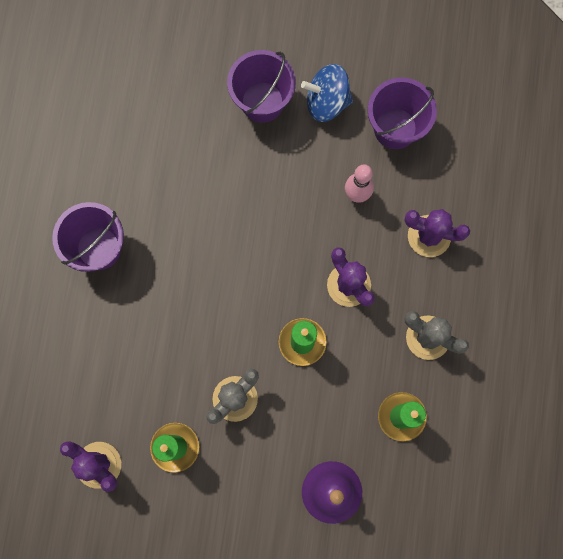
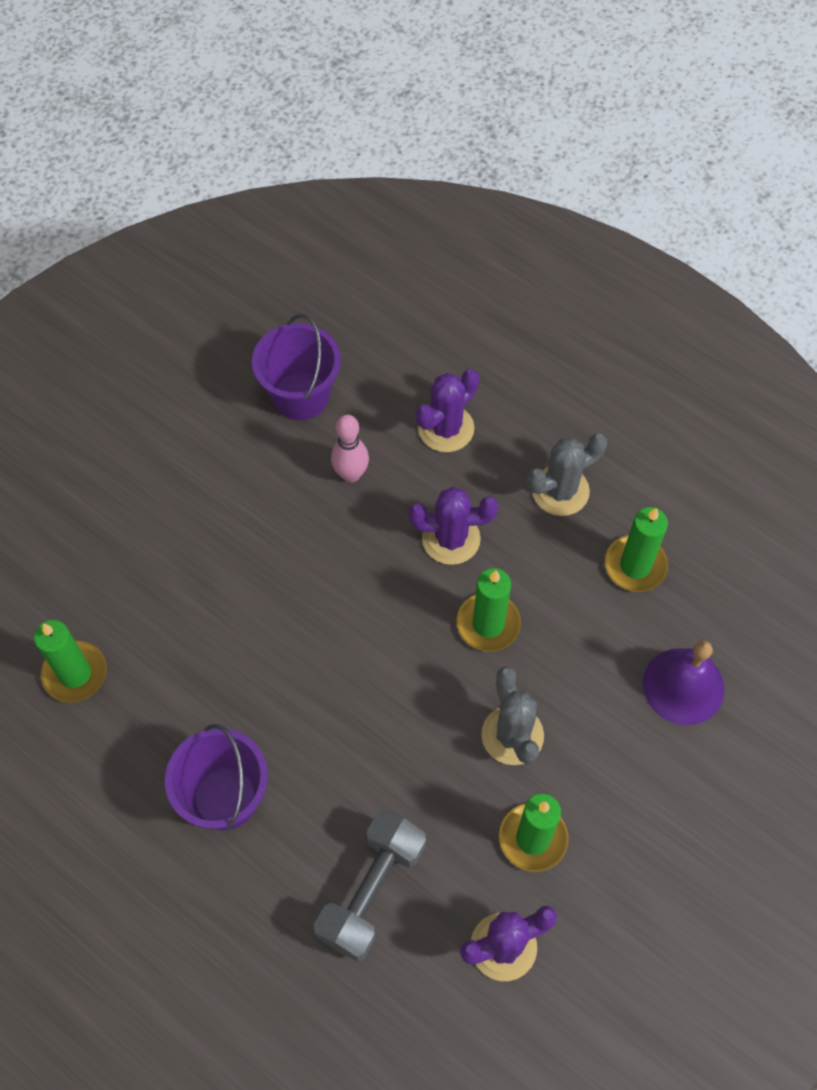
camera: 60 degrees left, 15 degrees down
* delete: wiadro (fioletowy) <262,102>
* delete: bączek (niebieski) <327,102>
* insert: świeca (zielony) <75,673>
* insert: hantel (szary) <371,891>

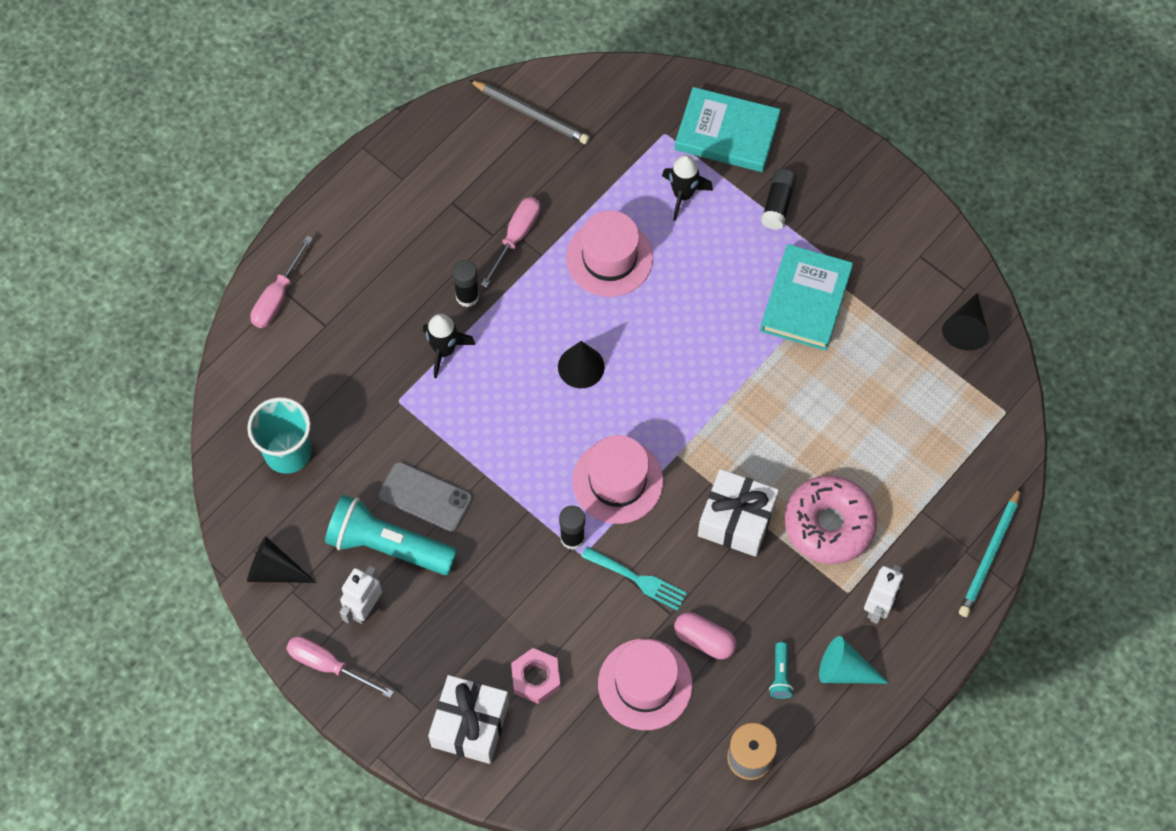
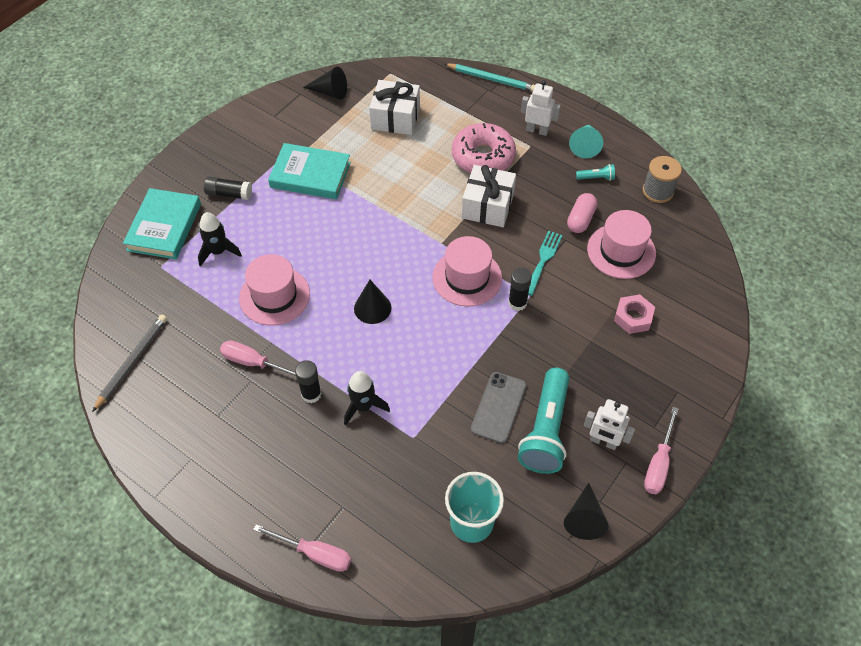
camera: 95 degrees left, 10 degrees down
* move: prezent (biały) <470,725> to <395,118>

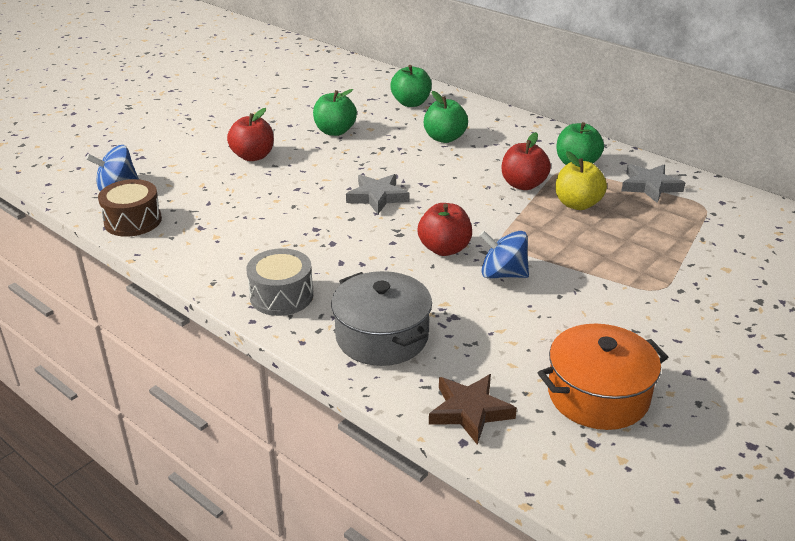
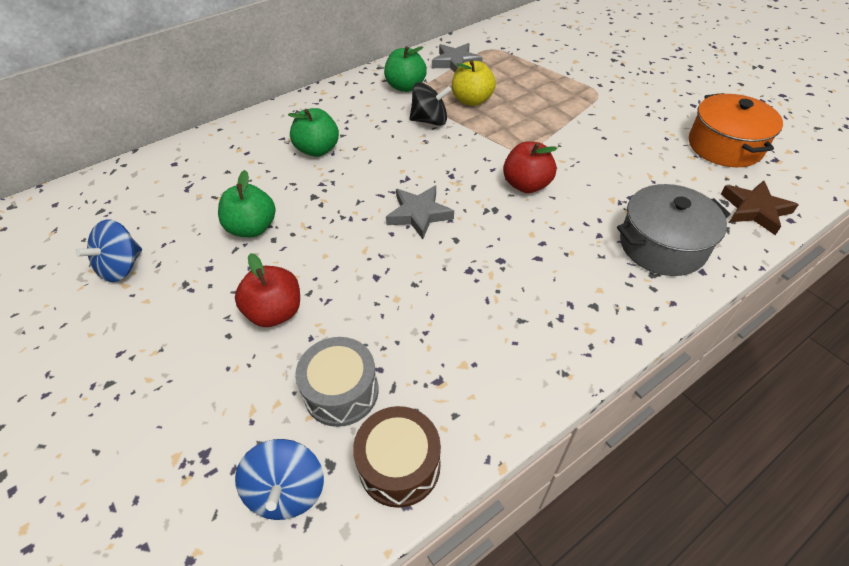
camera: 75 degrees left, 15 degrees up
* delete: jabłko (zielony) <411,103>
* replace: jabłko (czerwony) <523,185> to bączek (czarny) <430,121>
* move: bączek (niebieski) <502,274> to <122,267>
* move: bęben (szary) <281,296> to <341,391>

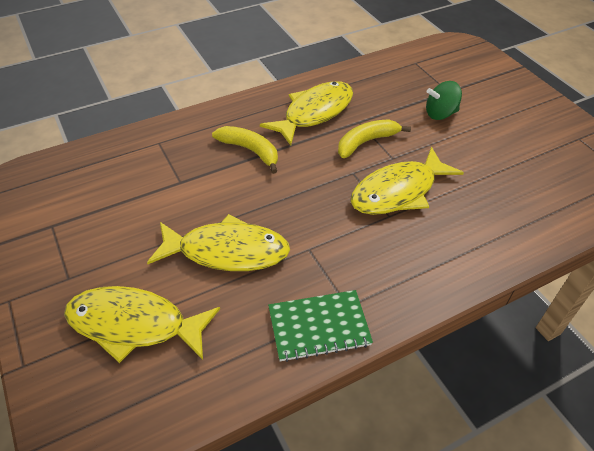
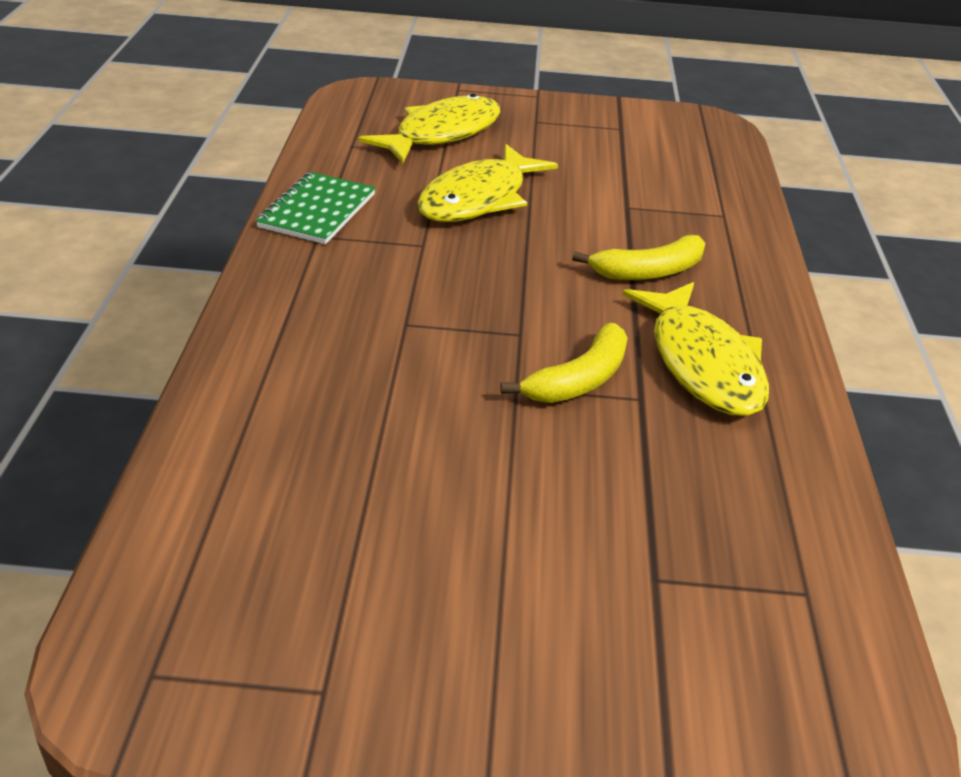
camera: 120 degrees right, 10 degrees down
* delete: bączek (zielony) <440,114>
* rotate: banan (żółty) <366,142> = <579,380> 45 degrees clockwise
* delete: ryba (żółty) <398,191>

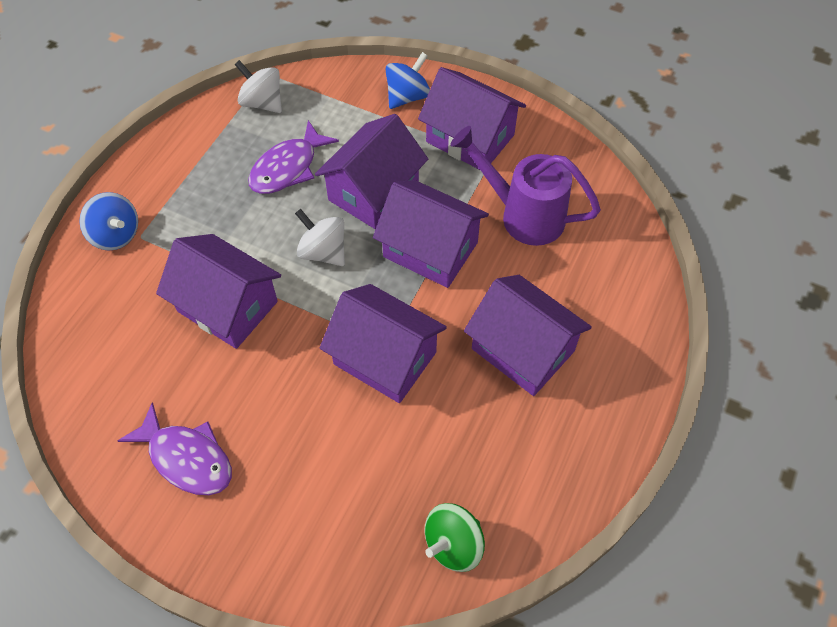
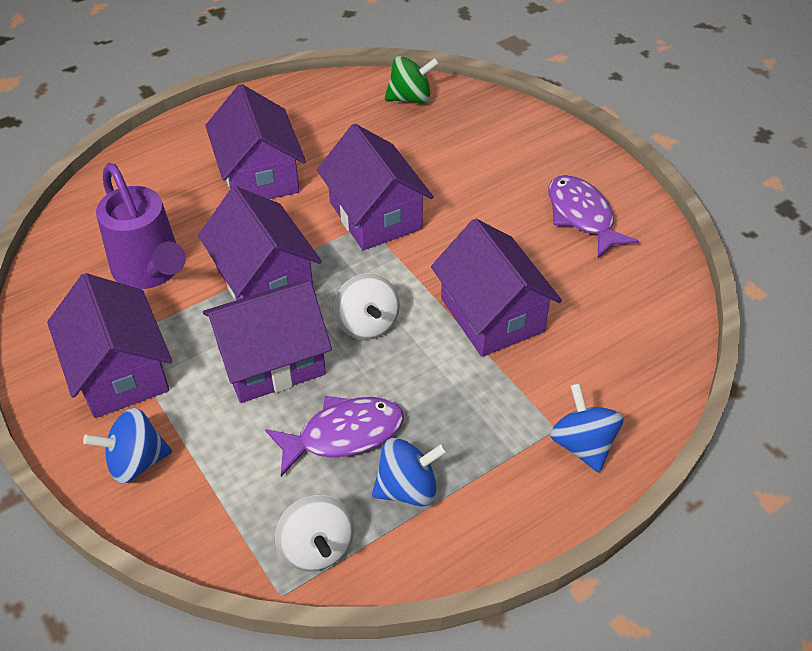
camera: 150 degrees left, 10 degrees down
* insert: bączek (niebieski) <408,488>

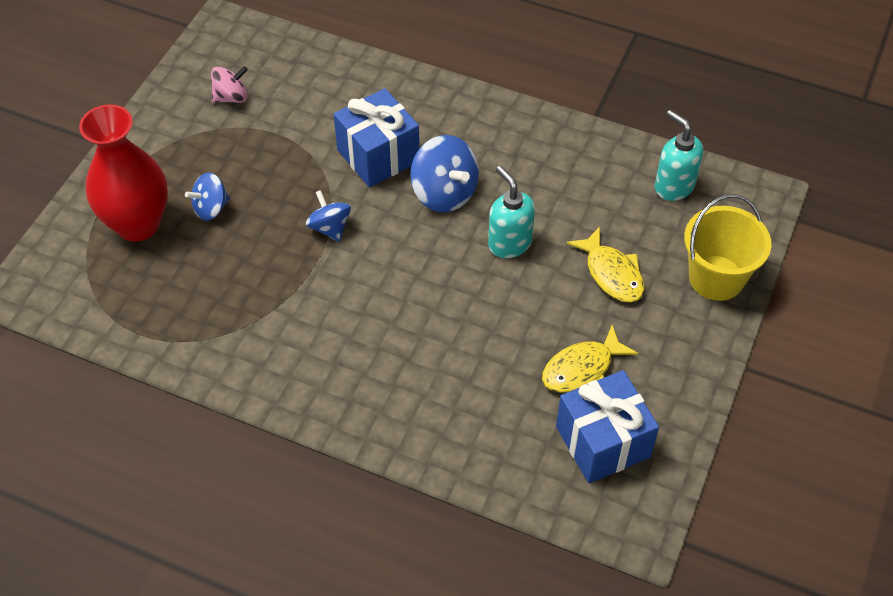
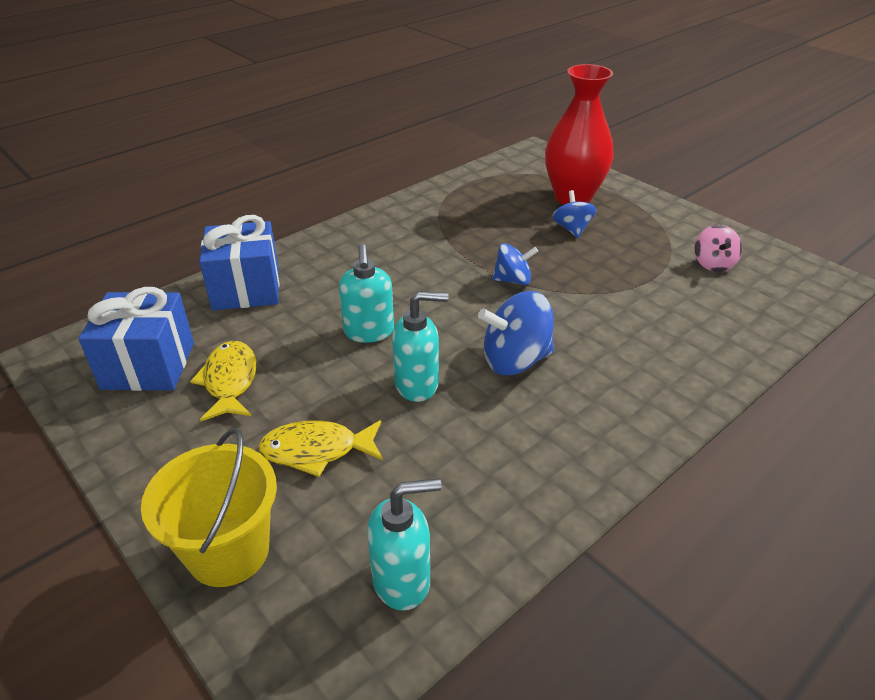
camera: 115 degrees right, 15 degrees down
* move: prezent (niebieski) <378,156> to <246,289>
* insert: dozownik mydła (turkusowy) <369,332>

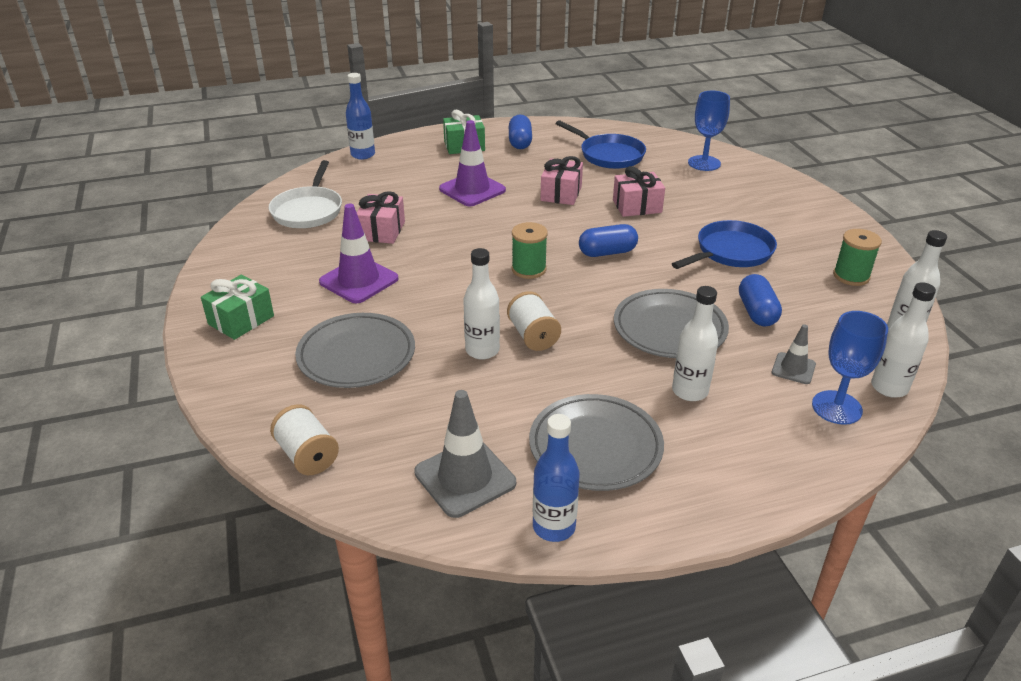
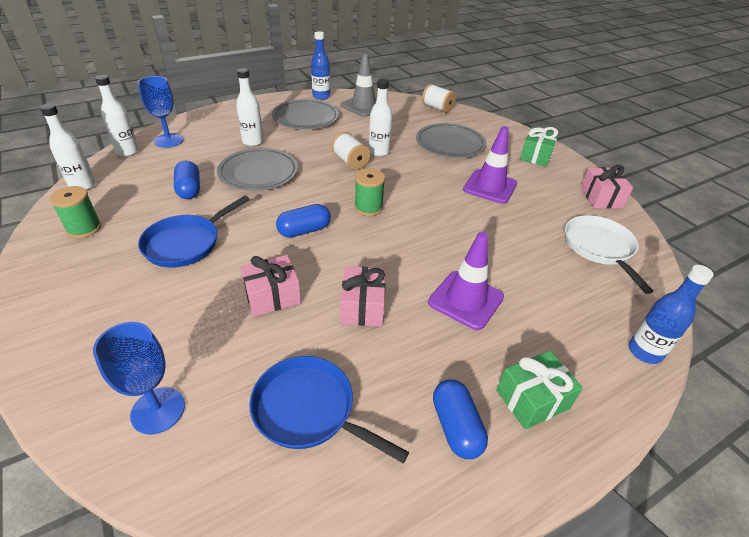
camera: 165 degrees right, 5 degrees up
* move: prezent (różowy) <382,231> to <601,198>
* delete: pachołek (szary) <793,368>

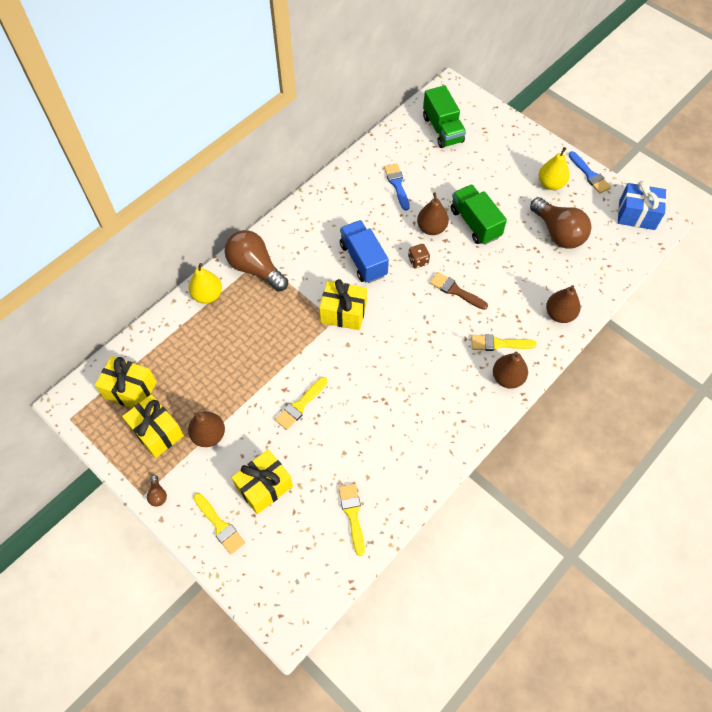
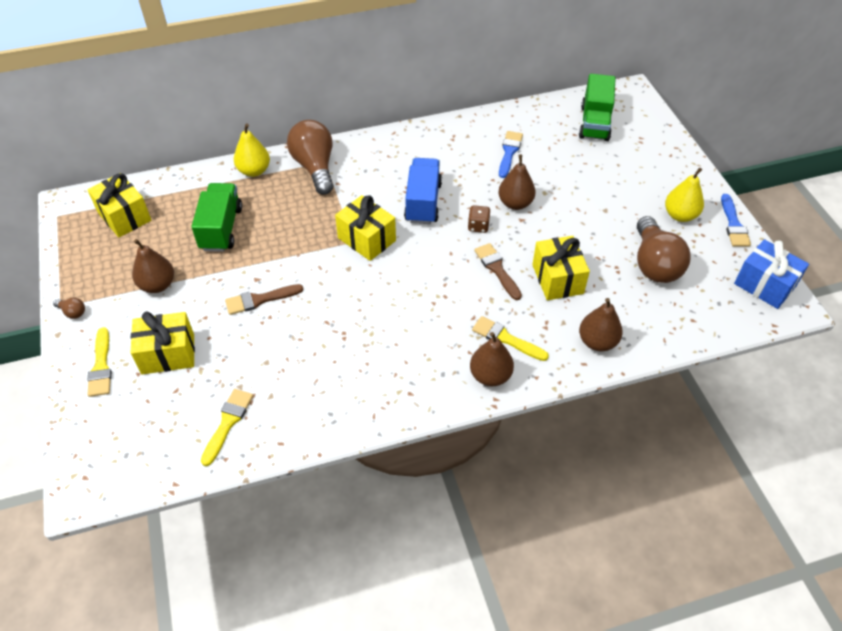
camera: 30 degrees right, 10 degrees down
* move: ciężarówka (zielony) <475,223> to <221,228>
* recolor: pędzel (żółty) <300,405> to pędzel (brązowy) <260,299>
* move: prezent (żółty) <157,432> to <557,279>
* rotate: żarówka (brązowy) <158,494> = <73,312> 75 degrees counterclockwise

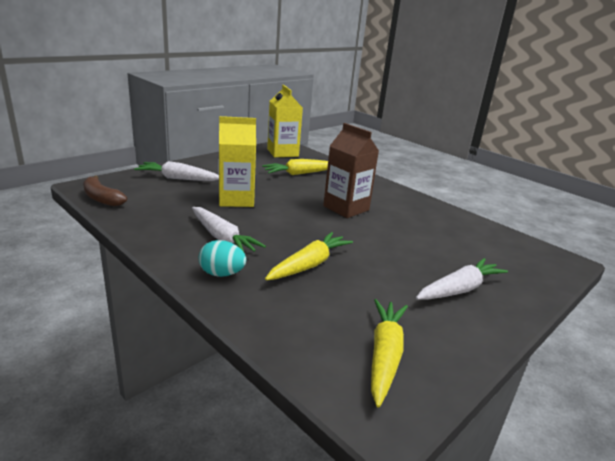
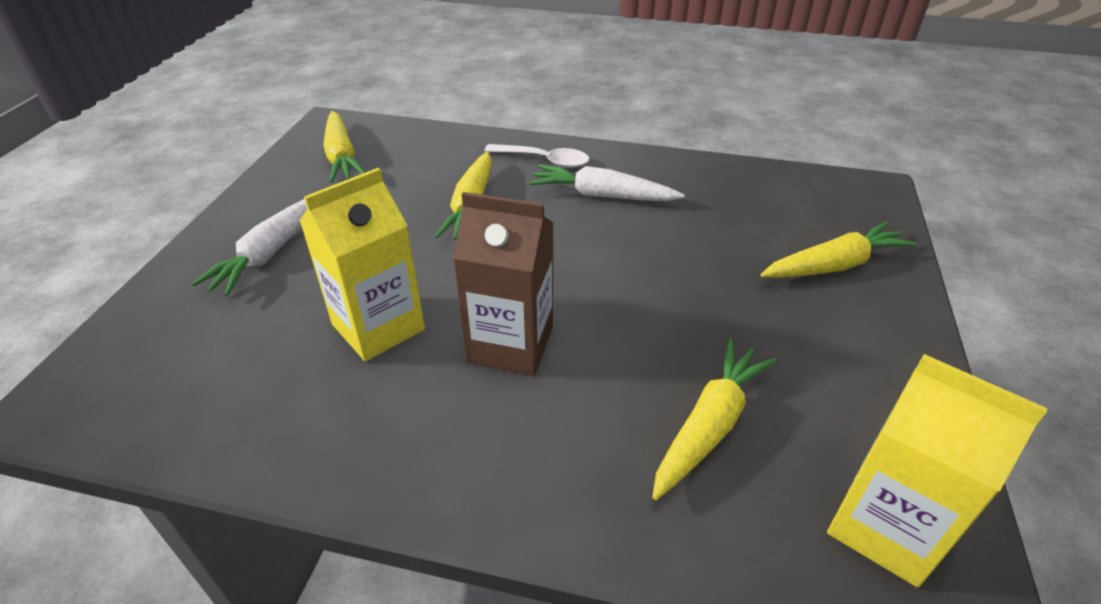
camera: 150 degrees right, 15 degrees up
* move: karton mleka (żółty) <236,199> to <378,327>
* recolor: marchewka (biały) <178,179> to marchewka (żółty) <834,265>
* delete: banan (brązowy) <102,198>
* replace: jajko (turkusowy) <222,274> to łyżka (biały) <544,160>

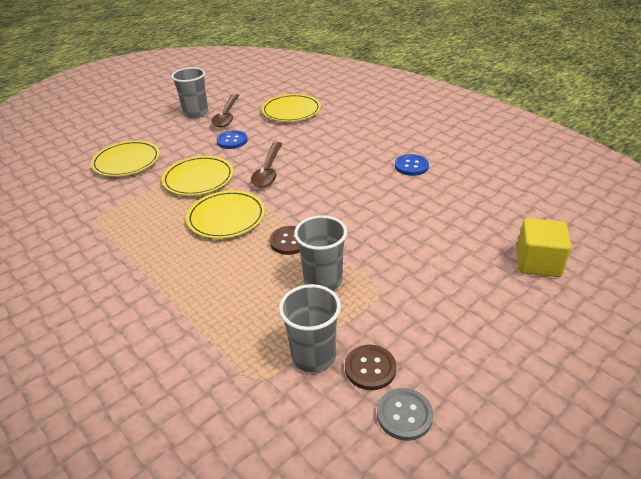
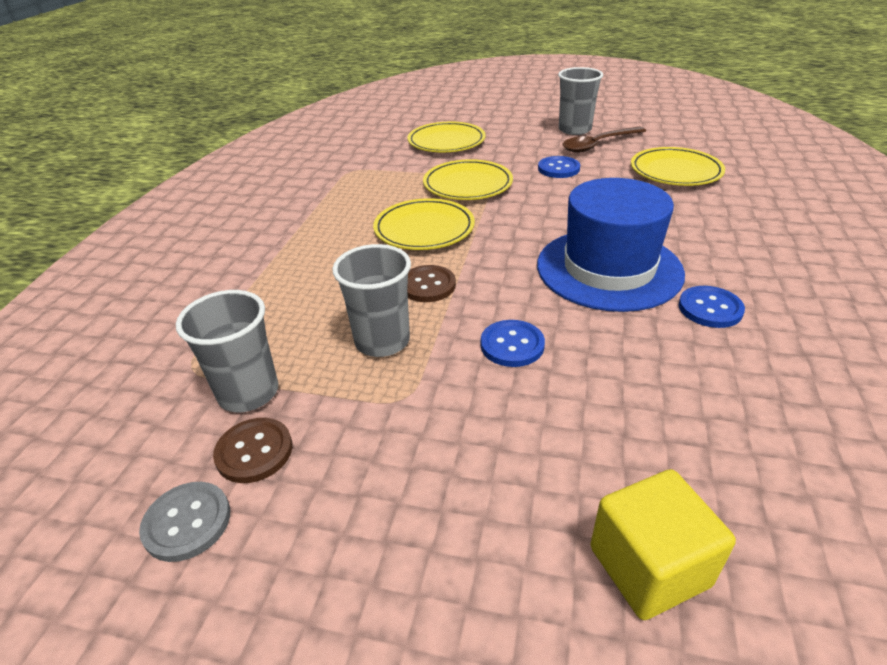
camera: 55 degrees right, 0 degrees up
* delete: łyżka (brązowy) <268,171>
* insert: kapelusz (niebieski) <608,269>
* insert: guzik (niebieski) <512,345>

